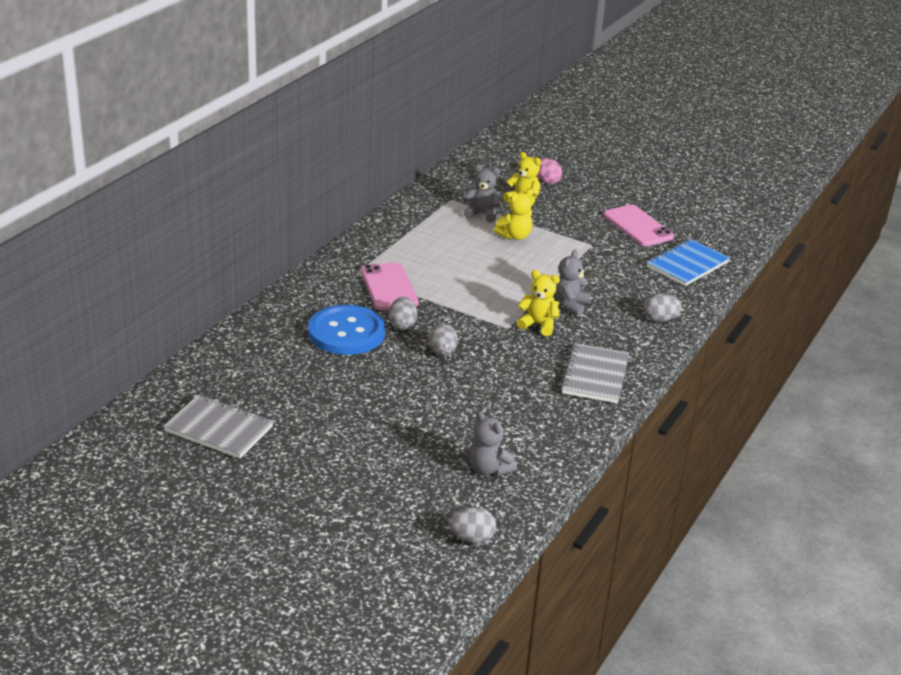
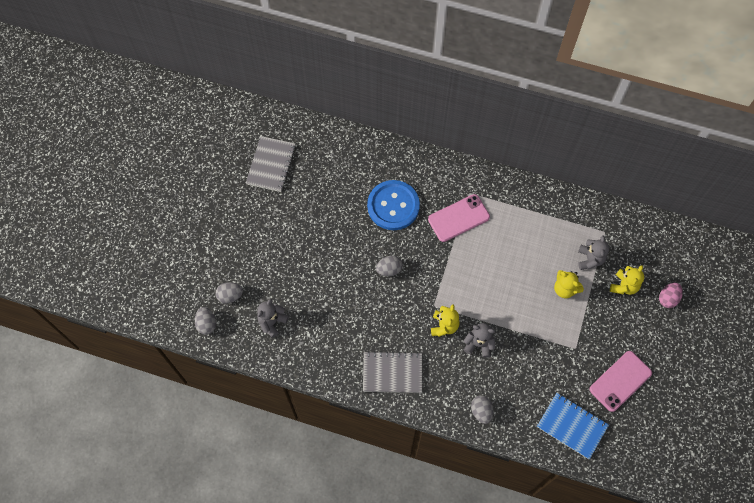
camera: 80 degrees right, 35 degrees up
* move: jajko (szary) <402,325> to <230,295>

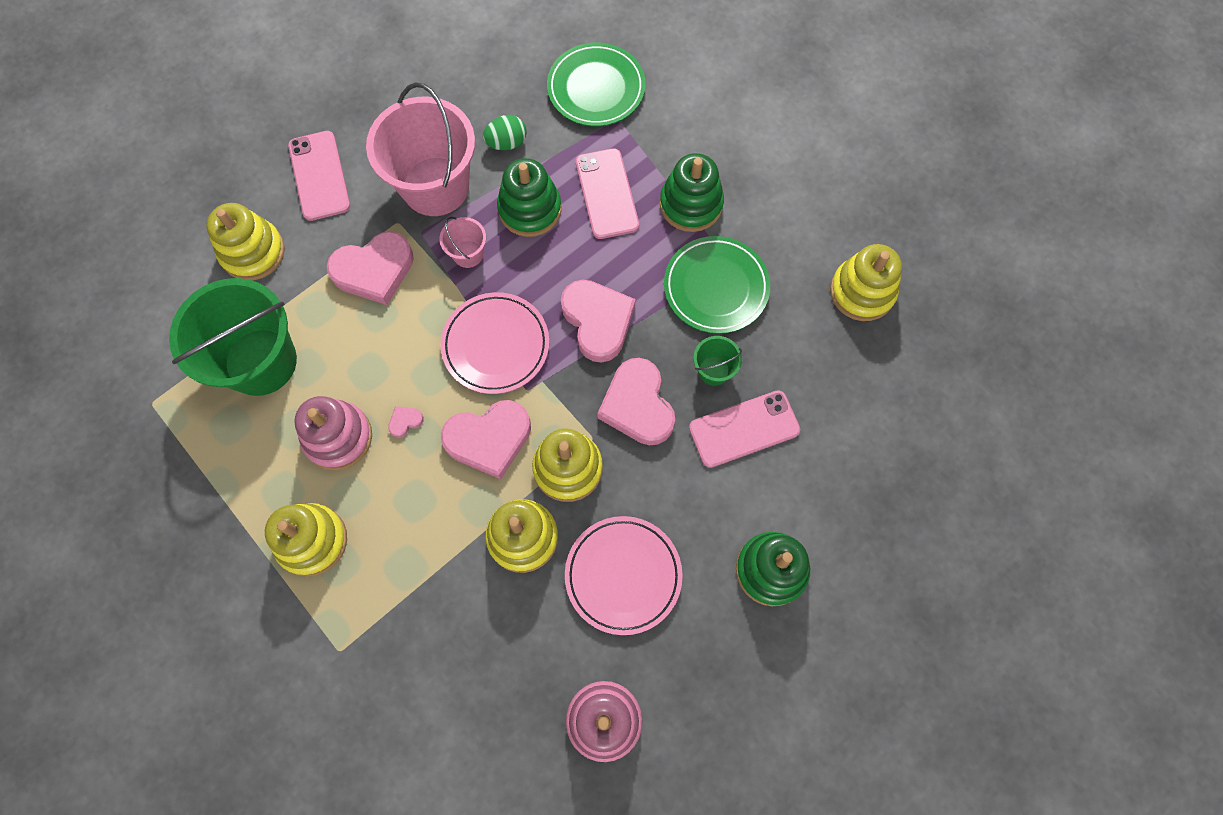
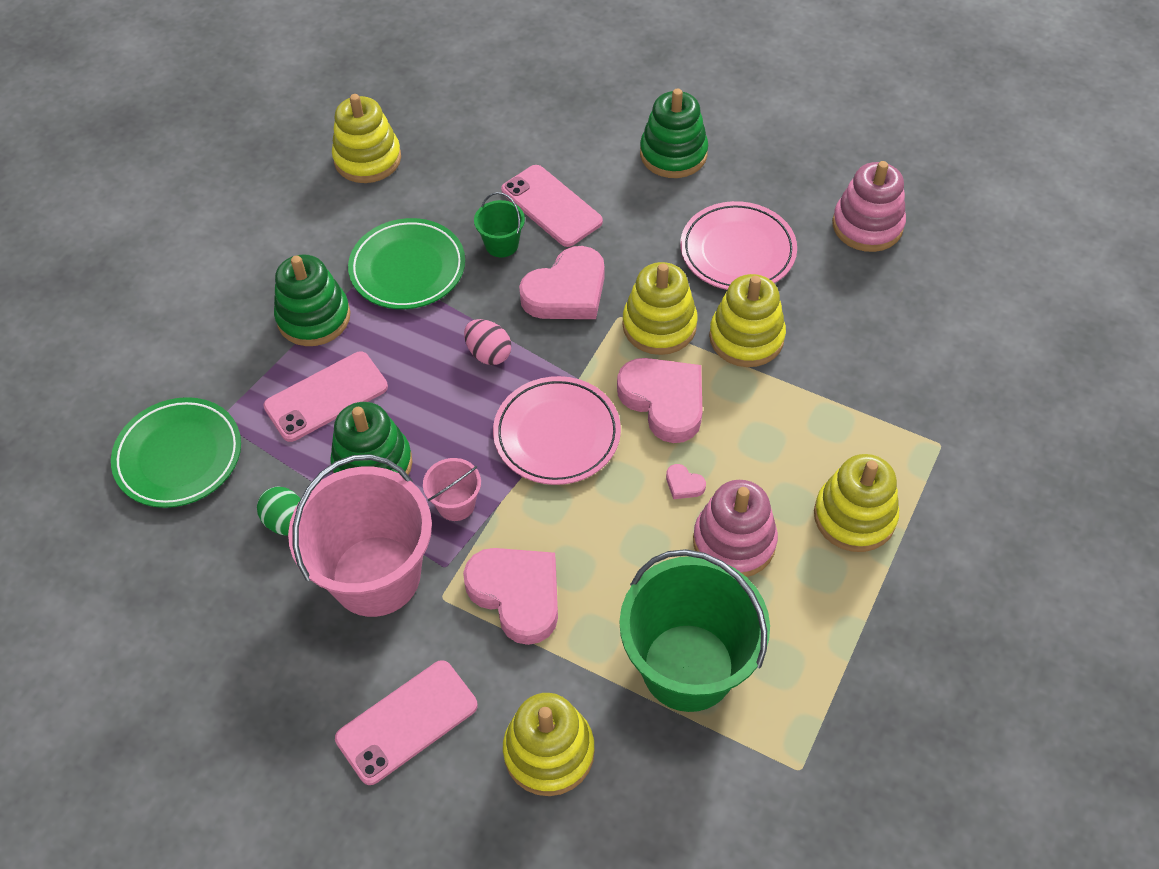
camera: 110 degrees left, 15 degrees down
* replace: serce (różowy) <598,321> to jajko (różowy) <488,353>

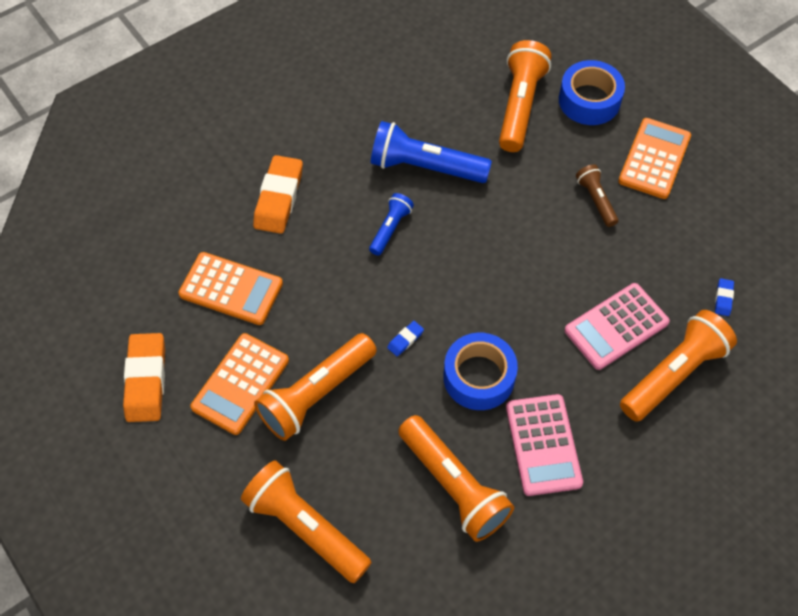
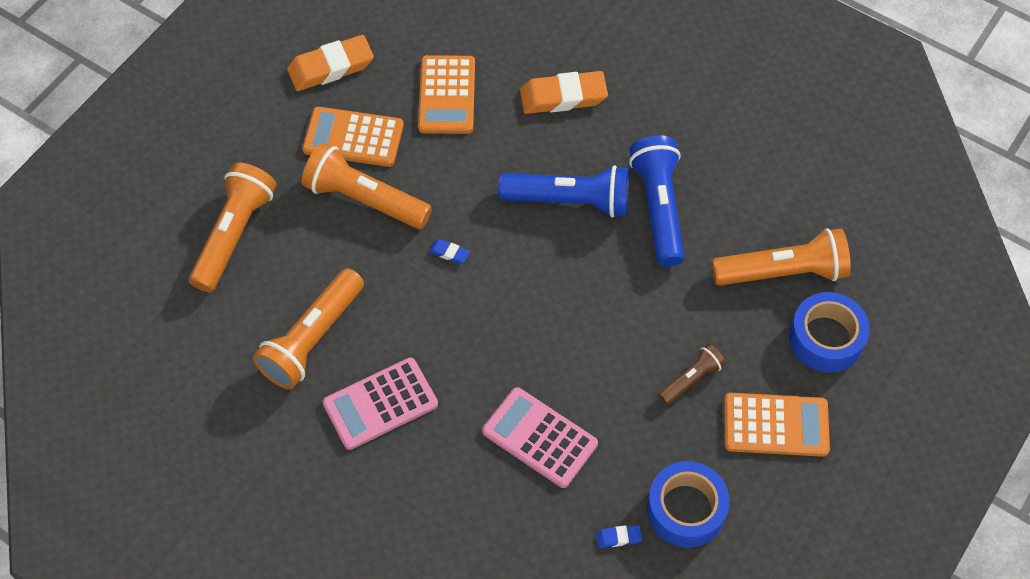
camera: 70 degrees right, 0 degrees up
* resize: latarka (niebieski) <390,228> = <569,201> x1.86
* delete: latarka (pomarańczowy) <673,374>
* move: taśma klejąca (niebieski) <479,377> to <686,509>

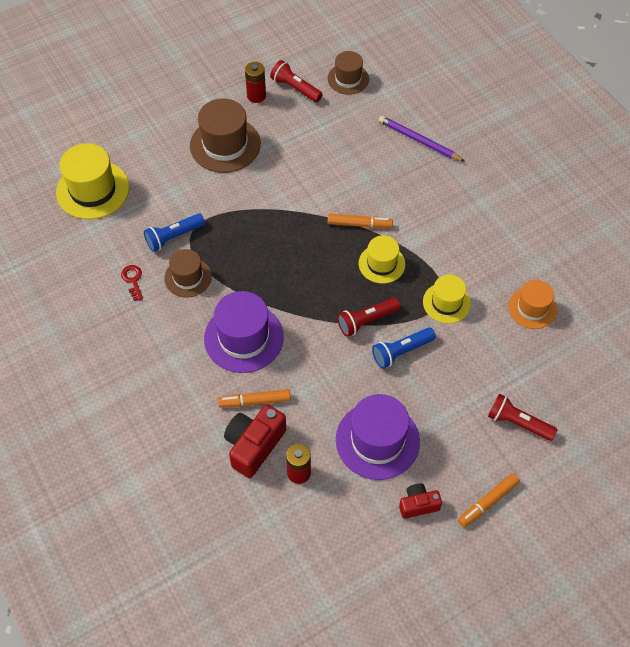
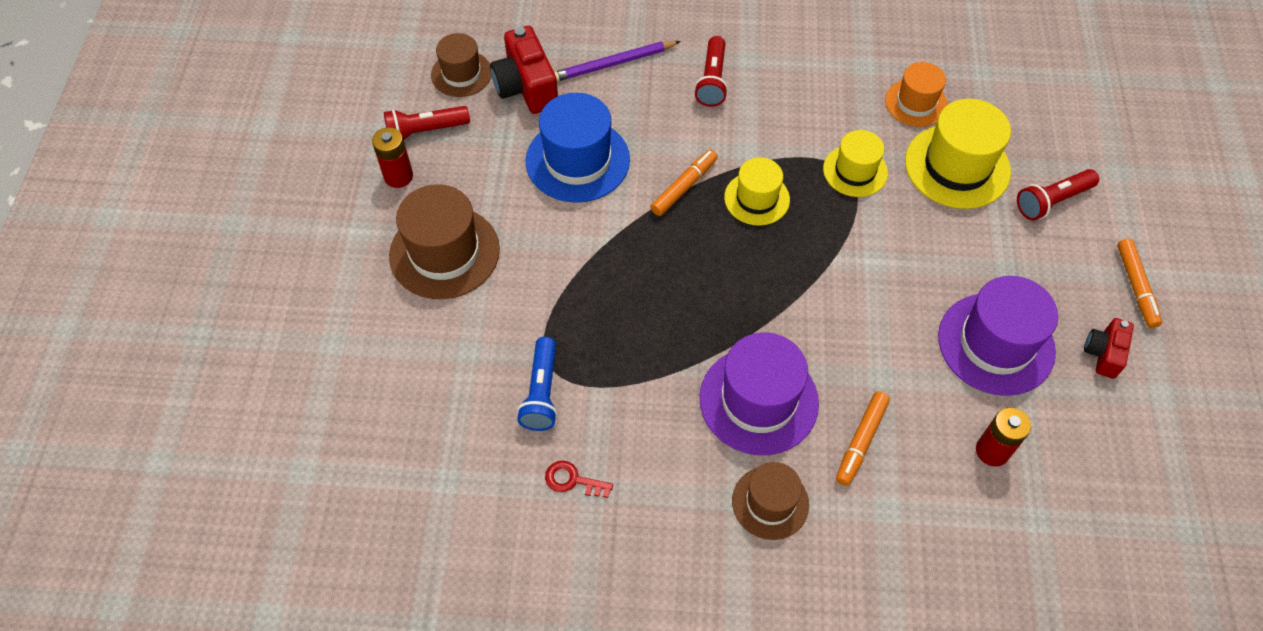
camera: 55 degrees left, 0 degrees up
* move: kapelusz (żółty) <93,190> to <957,166>
* move: kapelusz (brązowy) <188,277> to <770,502>
* move: latarka (czerwony) <366,321> to <712,80>
* delete: latarka (niebieski) <401,351>
* move: aparat fotograficzny (czerwony) <254,445> to <526,87>
* insert: kapelusz (niebieski) <577,160>

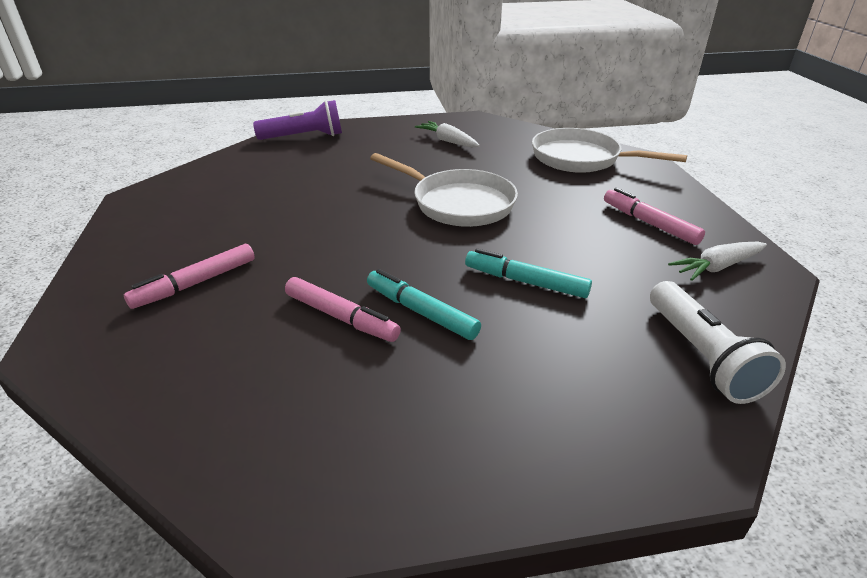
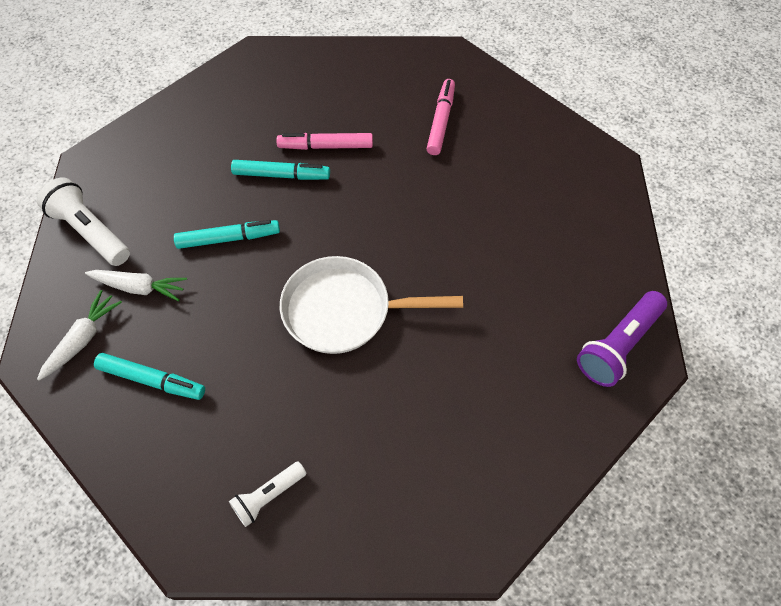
camera: 145 degrees right, 25 degrees up
* move: marchewka (biały) <448,141> to <140,287>
* replace: patelnia (biały) <581,159> to latarka (biały) <268,496>
* recolor: flamaster (różowy) <649,223> to flamaster (turkusowy) <152,380>

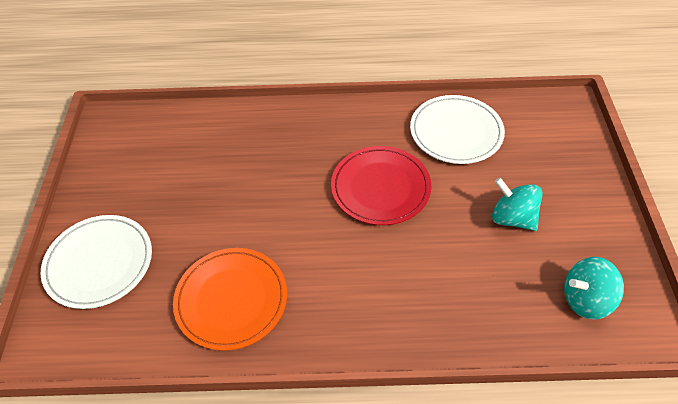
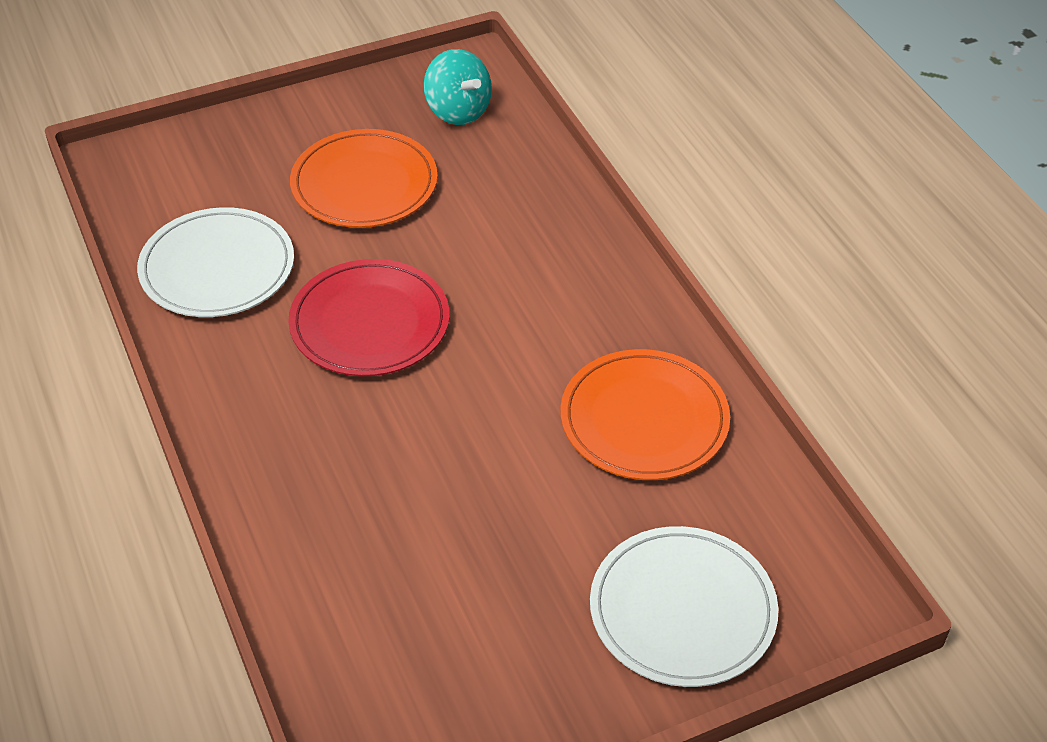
camera: 115 degrees left, 5 degrees down
* replace: bączek (turkusowy) <512,218> to talerz (pomarańczowy) <364,184>

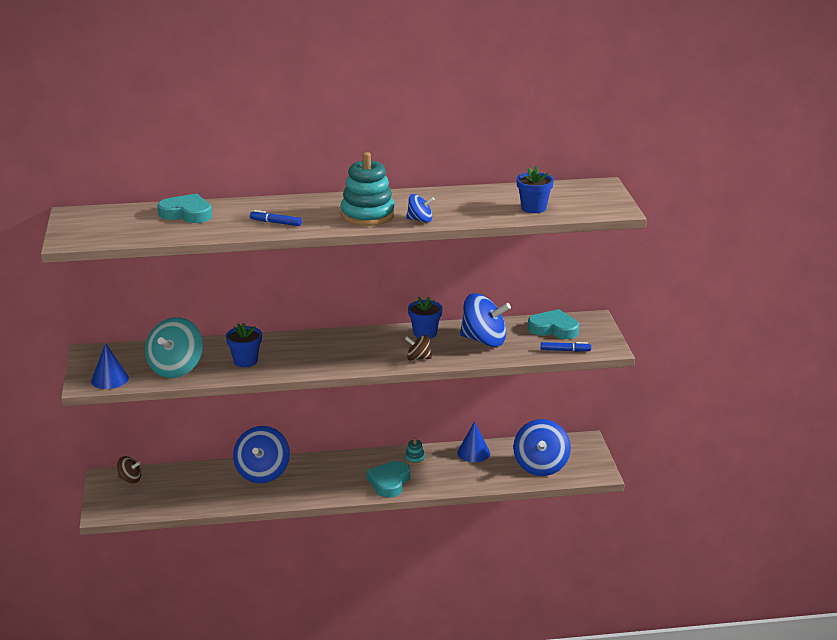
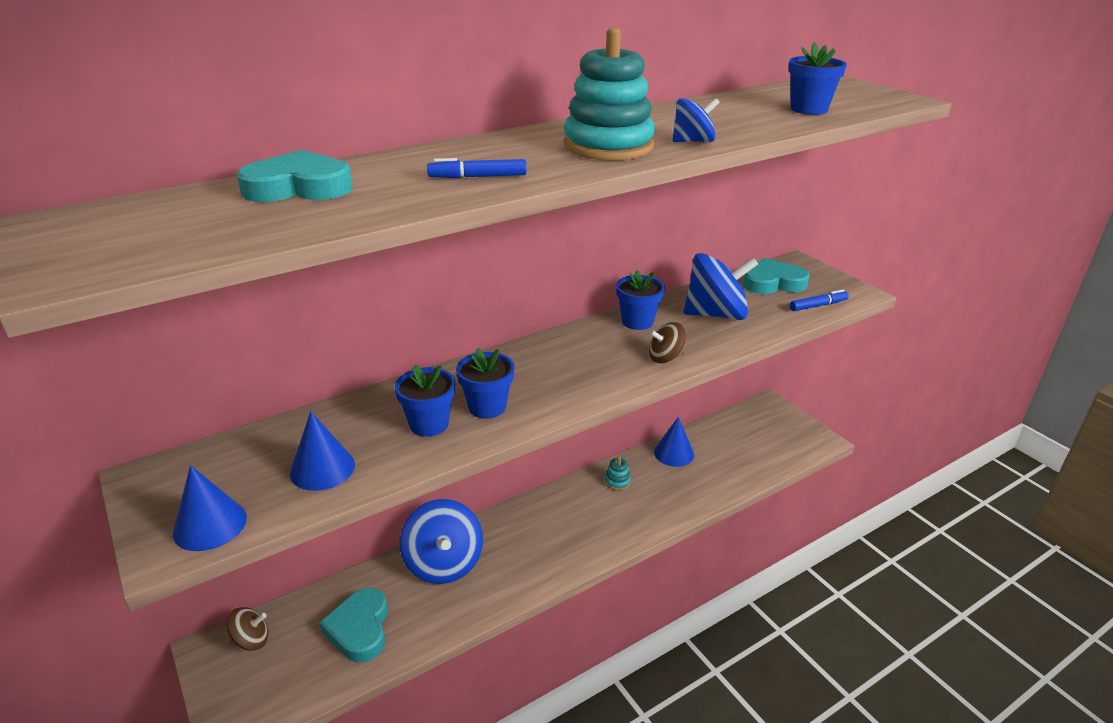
camera: 25 degrees left, 5 degrees up
* replace: bączek (turkusowy) <176,368> to stożek (niebieski) <322,468>
* delete: bączek (niebieski) <541,466>
* move: serce (turkusowy) <389,482> to <359,628>
* insert: doniczka (niebieski) <487,407>

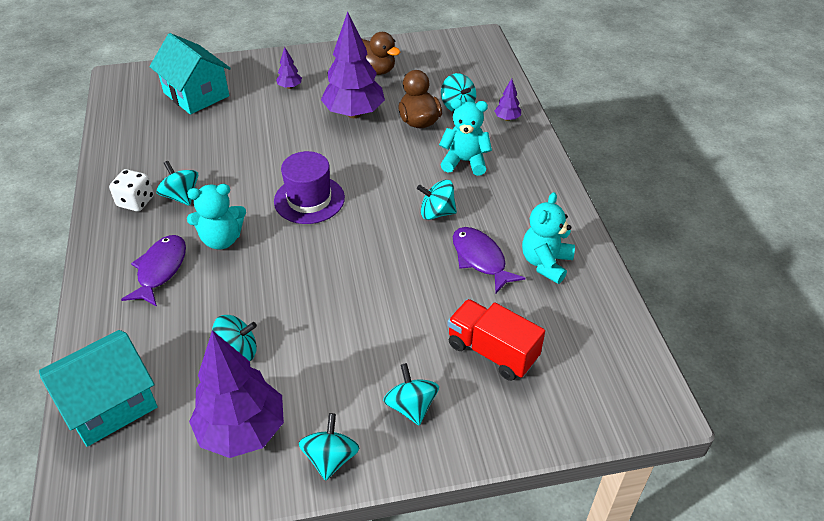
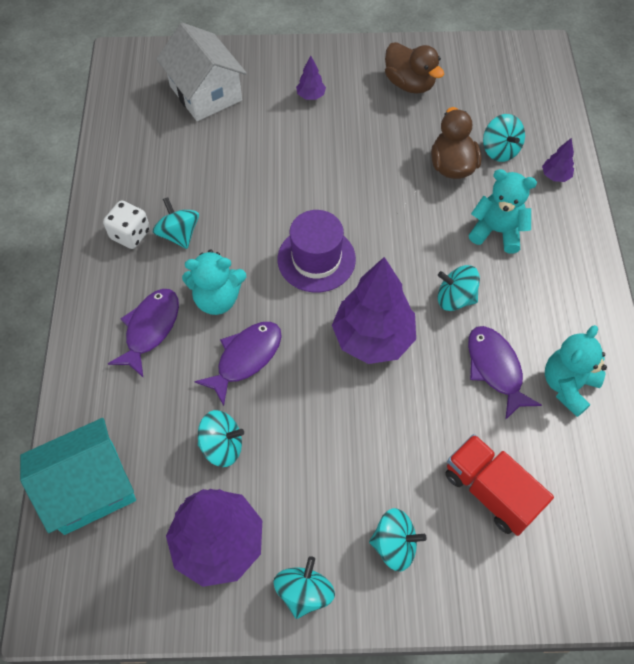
camera: 10 degrees right, 15 degrees up
* move: drzewko (fioletowy) <354,113> to <373,338>
* recolor: domek (turkusowy) <196,94> to domek (biały) <205,93>
* rotate: bączek (turkusowy) <411,406> = <394,545> 105 degrees clockwise
* insert: ryba (fioletowy) <245,358>

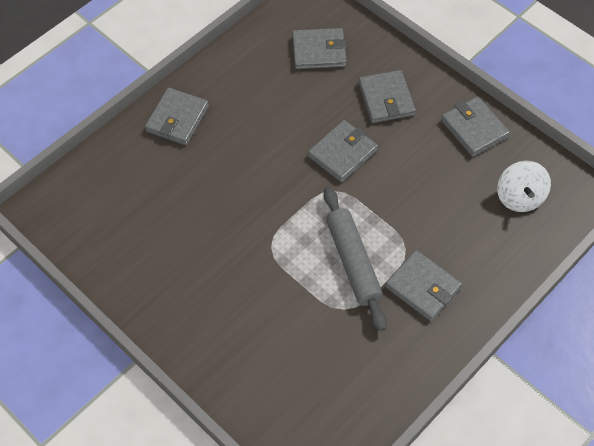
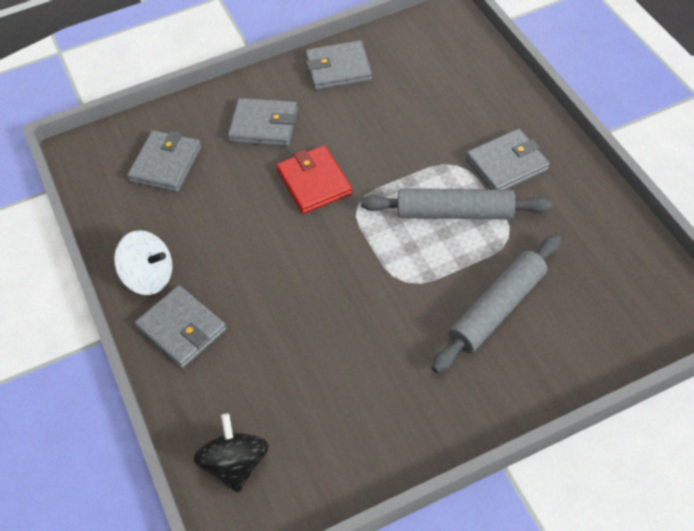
camera: 65 degrees left, 5 degrees down
* recolor: portfel (szary) <342,153> to portfel (czerwony) <314,182>
* move: bączek (biały) <519,197> to <149,277>
* insert: wałek do ciasta (szary) <497,309>
* insert: bączek (czarny) <235,464>

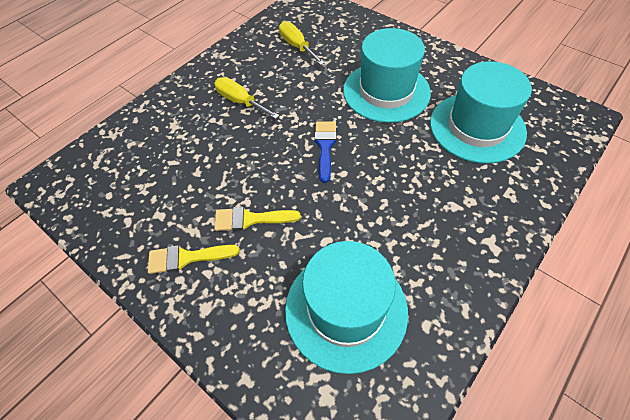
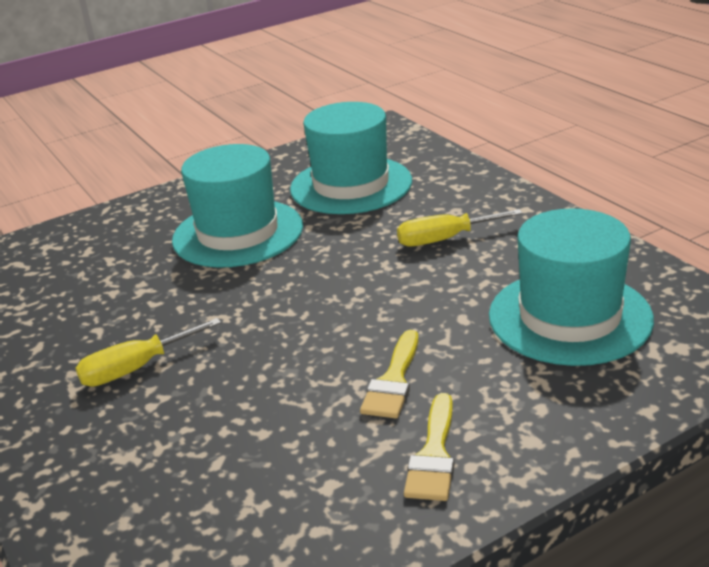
camera: 70 degrees left, 25 degrees down
* move: śrubokręt (żółty) <297,46> to <444,239>
* delete: pędzel (niebieski) <325,146>

